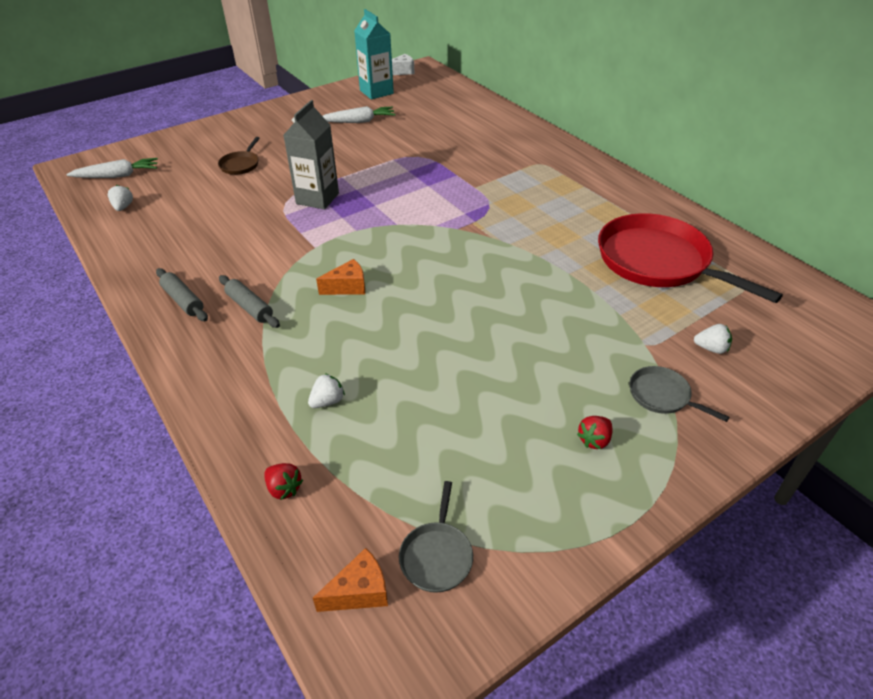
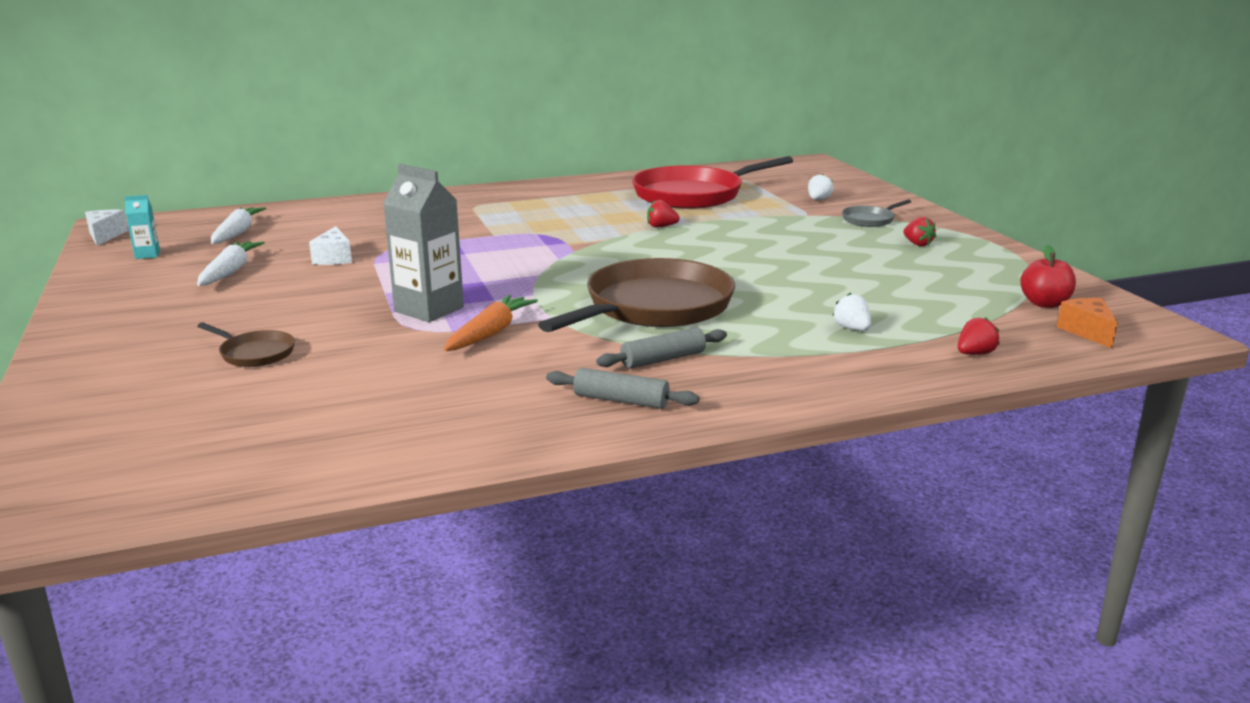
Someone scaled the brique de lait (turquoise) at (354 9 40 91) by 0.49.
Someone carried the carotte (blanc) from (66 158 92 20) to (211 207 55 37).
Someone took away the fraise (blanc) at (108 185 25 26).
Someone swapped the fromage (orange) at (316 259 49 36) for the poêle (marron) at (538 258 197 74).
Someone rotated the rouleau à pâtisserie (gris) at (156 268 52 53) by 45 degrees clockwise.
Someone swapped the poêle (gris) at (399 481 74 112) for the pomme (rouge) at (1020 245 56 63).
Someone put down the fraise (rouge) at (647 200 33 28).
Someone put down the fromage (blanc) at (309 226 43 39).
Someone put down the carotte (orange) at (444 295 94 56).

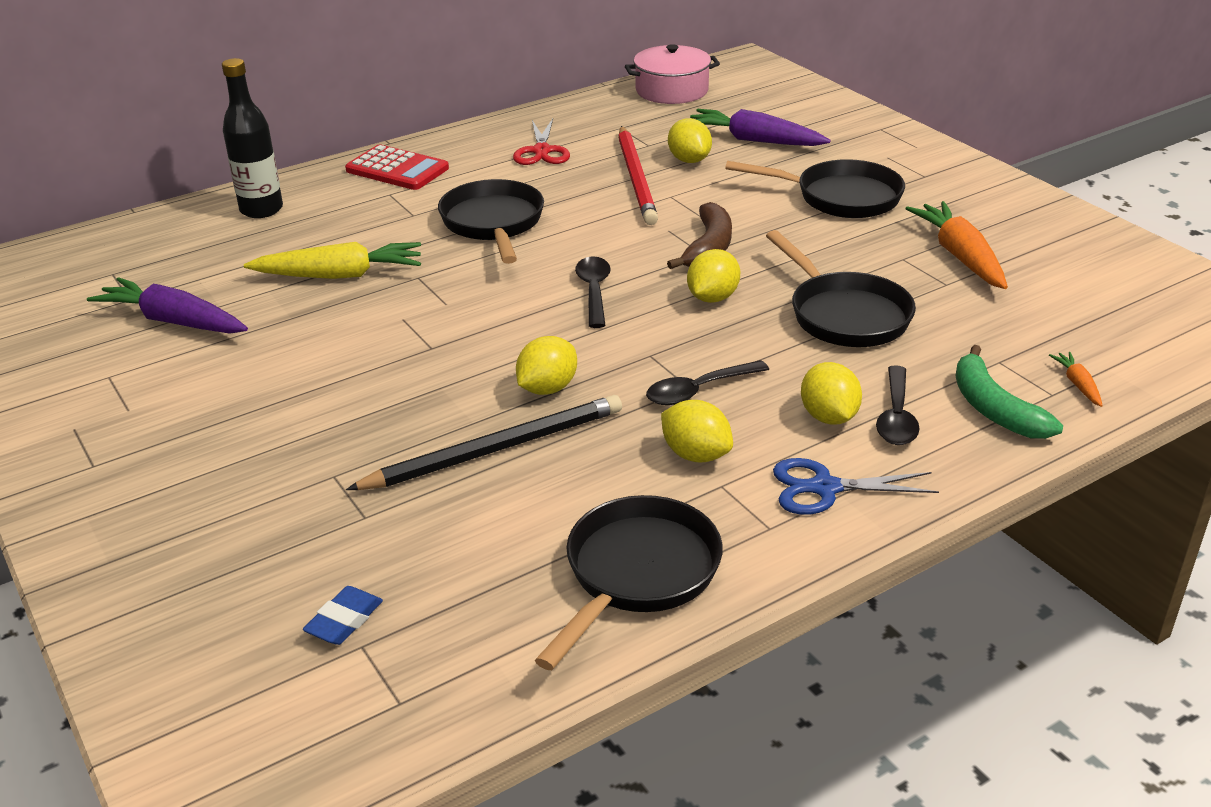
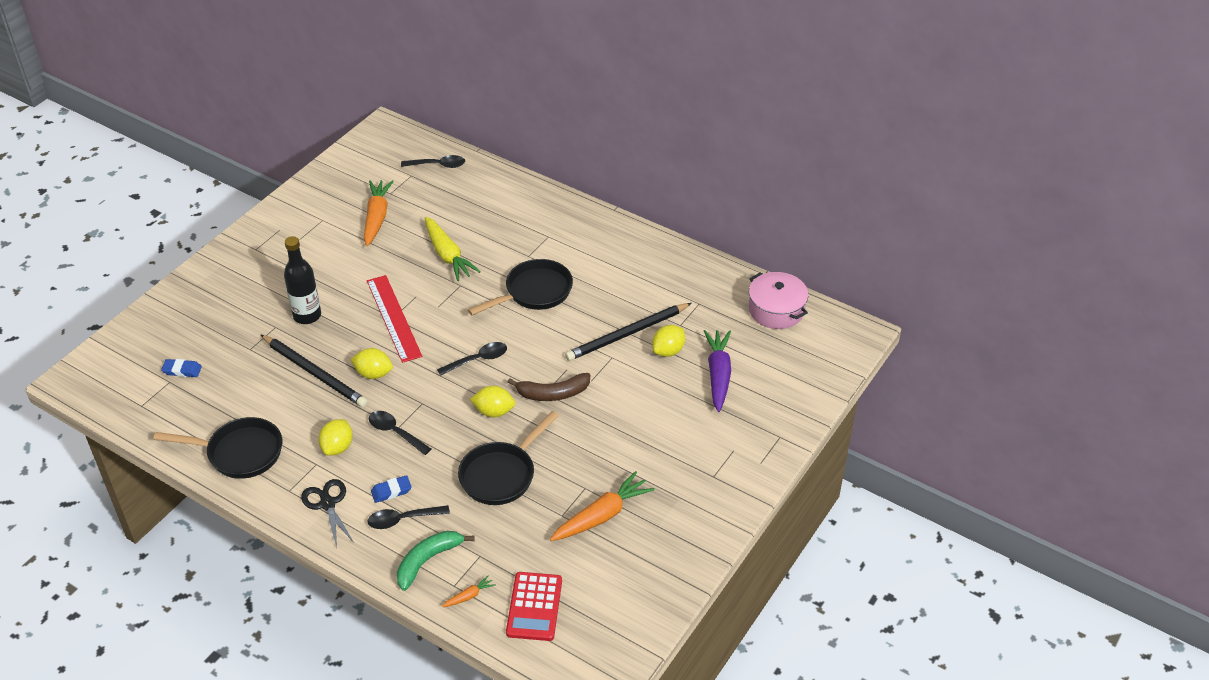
Someone carried the bouteille (noir) from (222 58 61 160) to (284 236 37 88).
Someone took away the ciseaux (rouge) at (513 119 57 46).
Someone repainted the crayon (rouge) at (618 126 40 99), which became the crayon (noir) at (565 303 127 58).
Someone carried the calculatrice (rouge) from (345 145 104 45) to (506 572 56 69).
Someone took away the poêle (noir) at (725 159 180 59).
Someone repainted the carotte (violet) at (87 277 161 57), which became the carotte (orange) at (364 180 30 66).
Someone swapped the citron (jaune) at (801 362 61 63) for the gomme (bleu) at (371 475 41 28).
Someone repainted the ciseaux (bleu) at (773 458 166 57), which became the ciseaux (noir) at (301 479 53 69).
Someone put down the cuillère (noir) at (401 155 64 13).
Someone put down the règle (rouge) at (367 275 55 88).

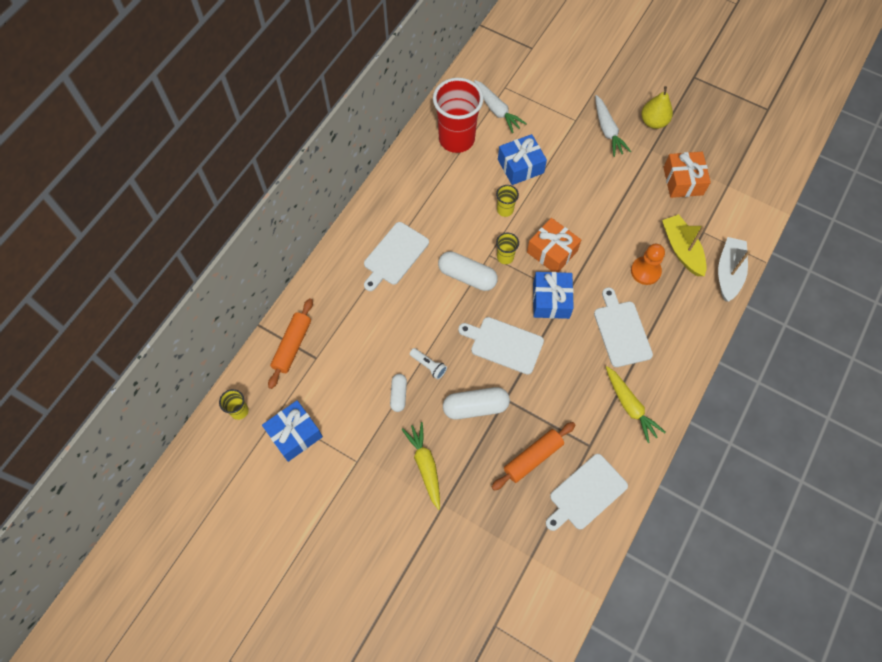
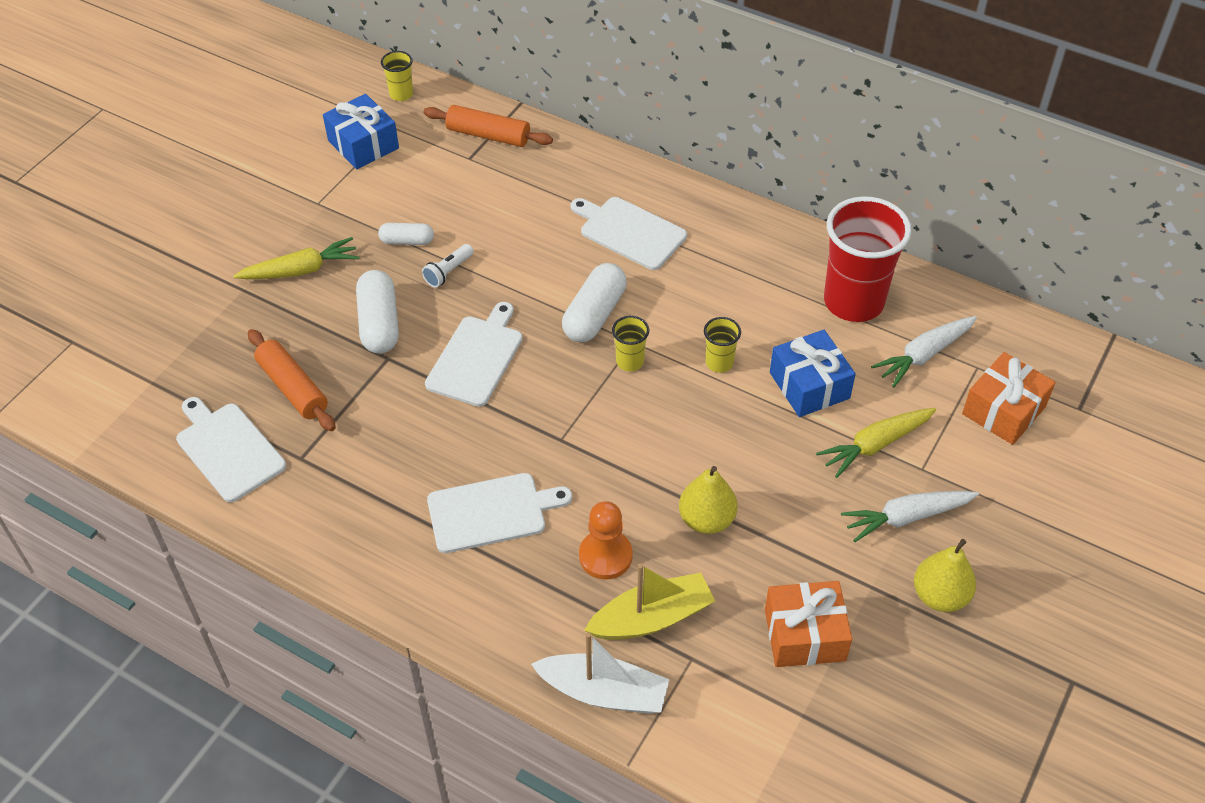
Someone carried the cadeau (orange) from (527 218 54 54) to (962 352 94 93).
Someone took away the cadeau (bleu) at (533 272 41 47).
Someone carried the carotte (jaune) from (606 366 60 77) to (816 408 120 70).
Someone put down the poire (jaune) at (679 466 58 68).

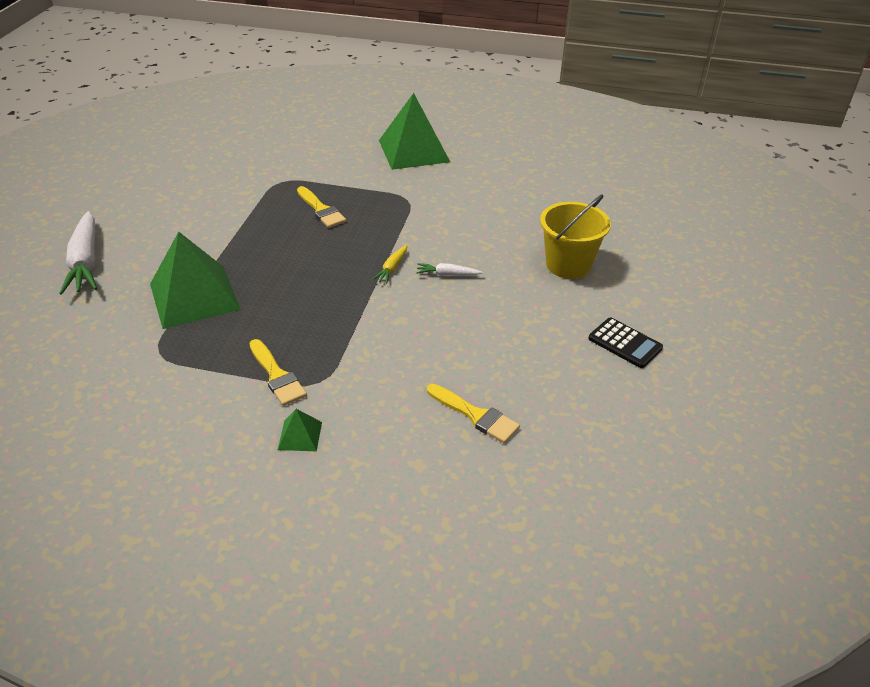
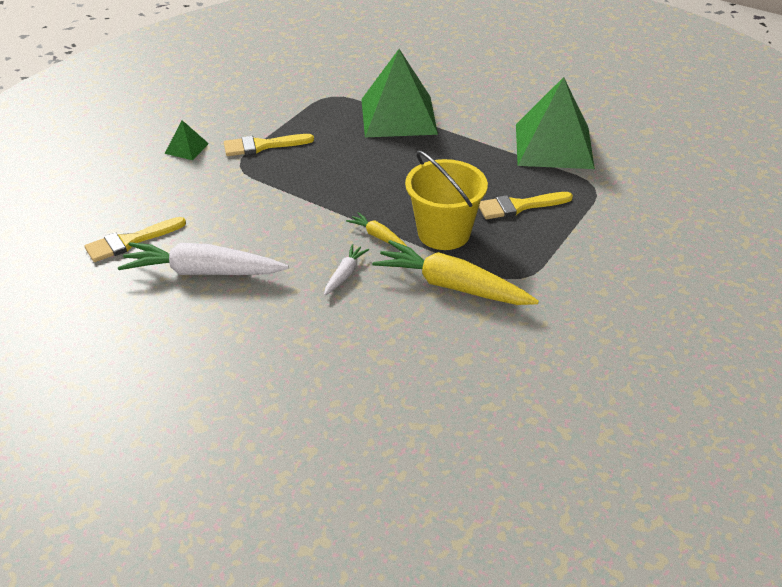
Someone carried the pyramide (vert) from (379 93 71 77) to (516 77 79 92).
Someone carried the seau (jaune) from (540 195 71 84) to (405 151 83 99).
Someone carried the carotte (blanc) from (59 211 38 84) to (118 242 170 33).
Someone took away the calculatrice (noir) at (588 317 75 51).
Someone put down the carotte (jaune) at (372 240 167 65).

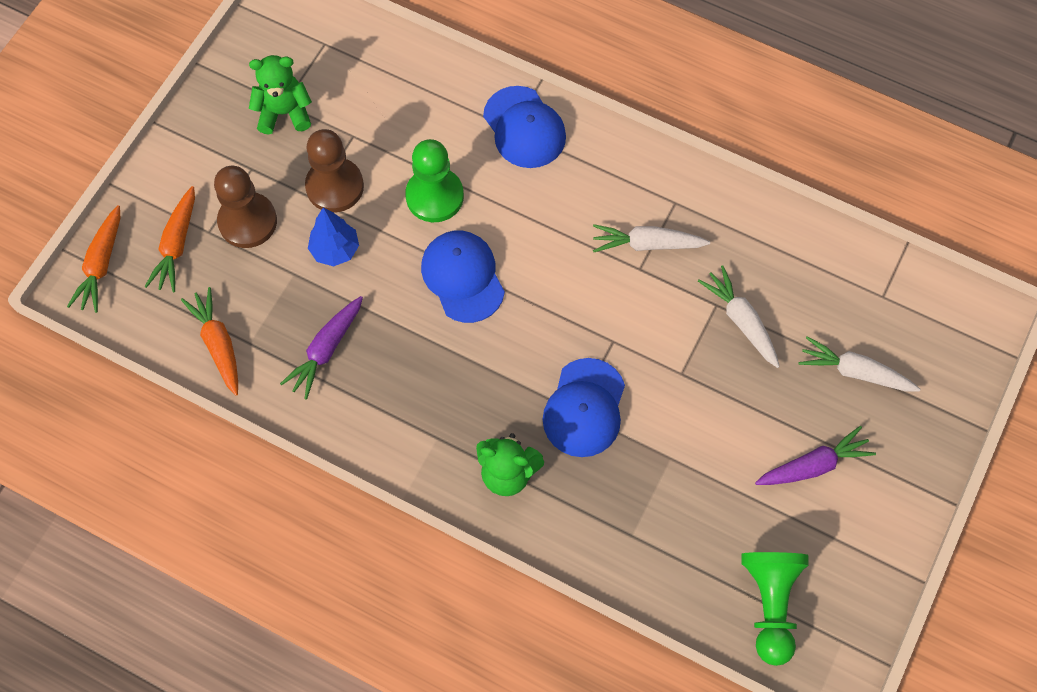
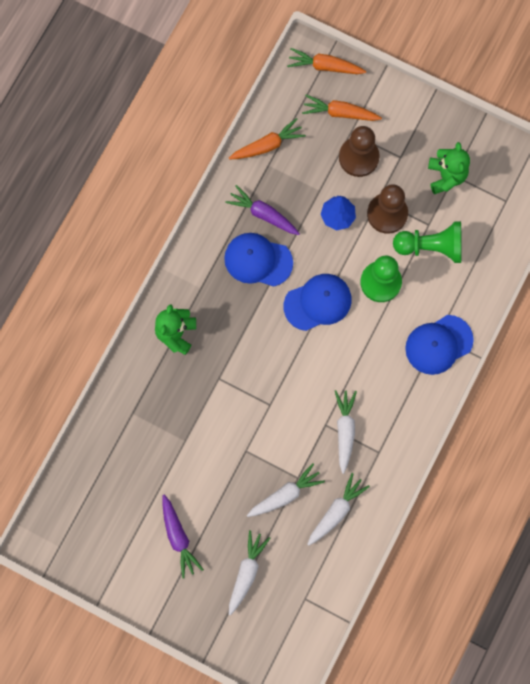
Someone carried the casquette (bleu) from (543 358 82 99) to (224 233 69 54).
Someone carried the pion (vert) from (741 552 68 114) to (393 221 69 42).
Someone put down the carotte (blanc) at (307 473 63 73).

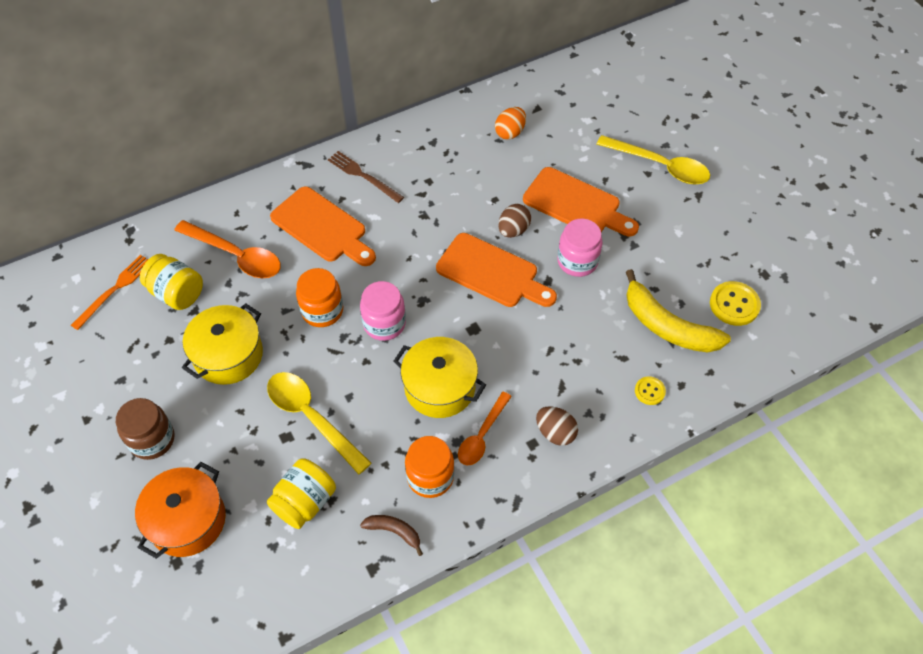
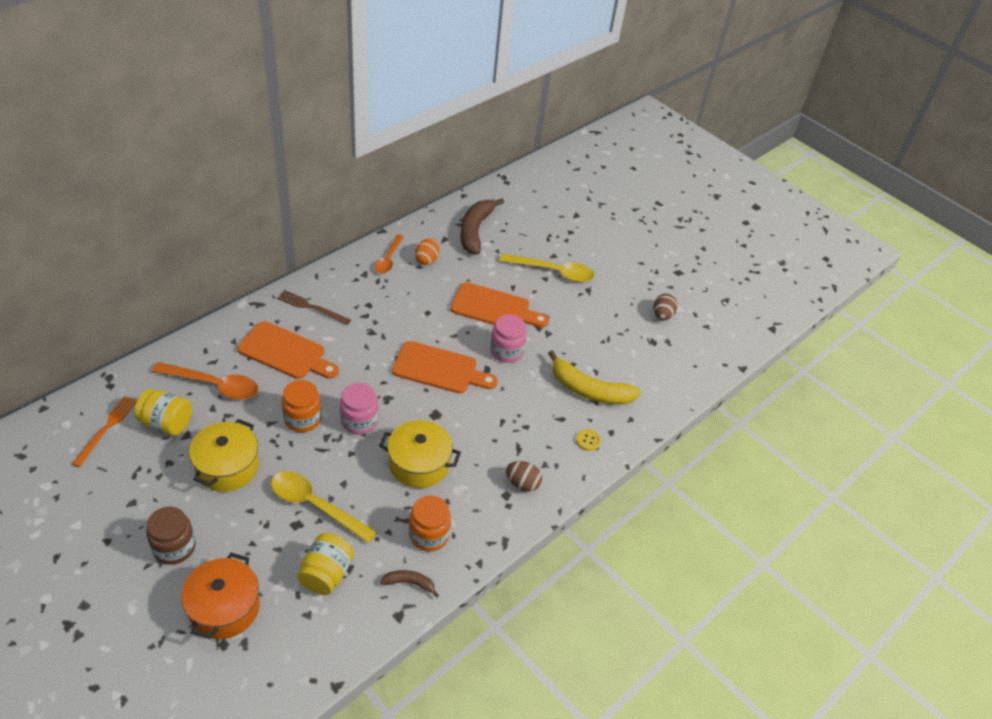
Someone carried the œuf (marron) from (499 204 32 34) to (653 294 25 26).
Someone took away the bouton (jaune) at (710 281 51 45).
Someone carried the cuillère (orange) from (458 392 54 73) to (375 235 29 39).
Someone put down the banane (marron) at (460 198 44 57).

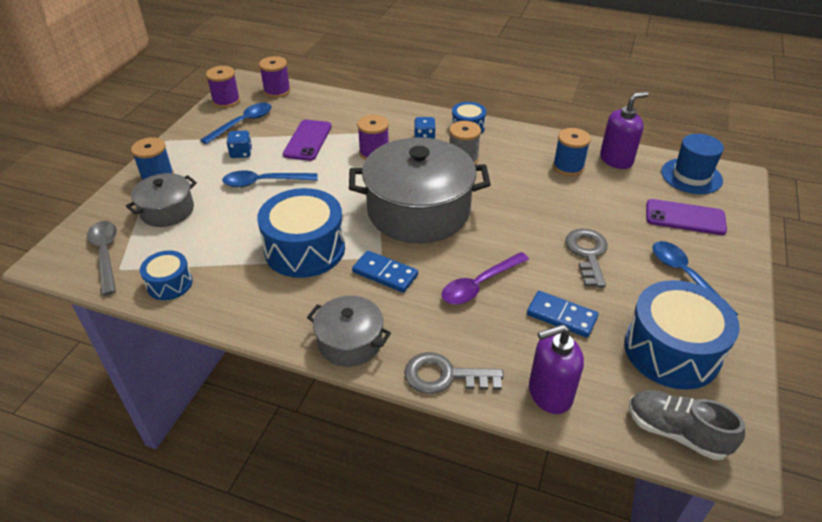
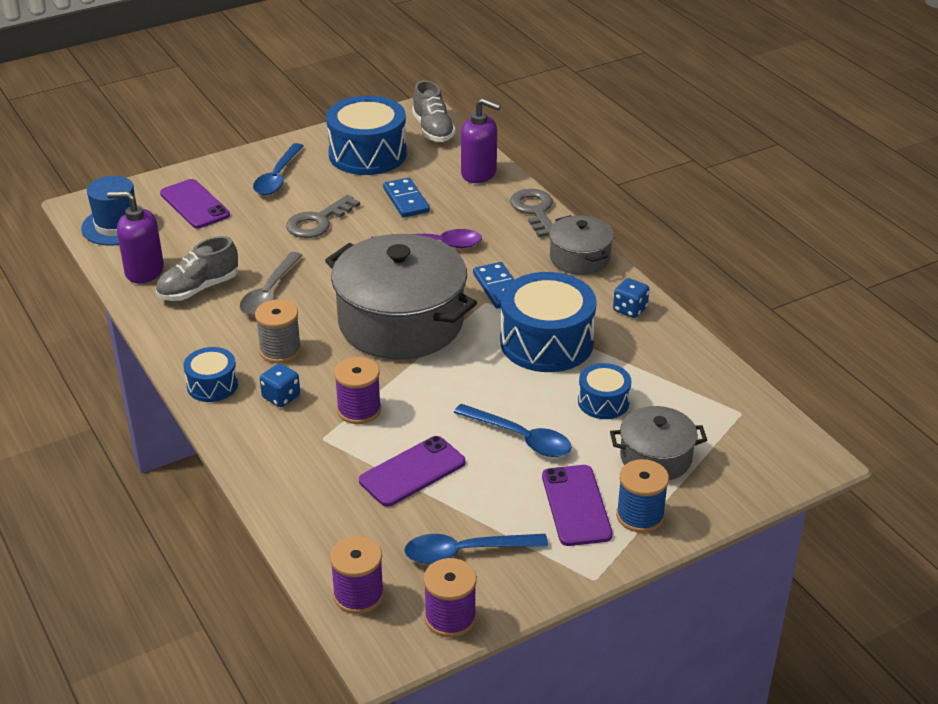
Someone swapped the bobine (bleu) at (553 128 38 48) for the chaussure (gris) at (156 236 82 65).
Someone carried the dé (bleu) from (226 130 26 28) to (613 278 36 40).
Someone carried the cuillère (gris) from (87 221 30 75) to (240 252 63 64).
Someone carried the tambour (bleu) from (140 250 53 50) to (578 363 53 56).
Someone rotated the clé (gris) at (404 352 100 42) by 150 degrees counterclockwise.
Someone put down the téléphone (violet) at (542 465 71 81).

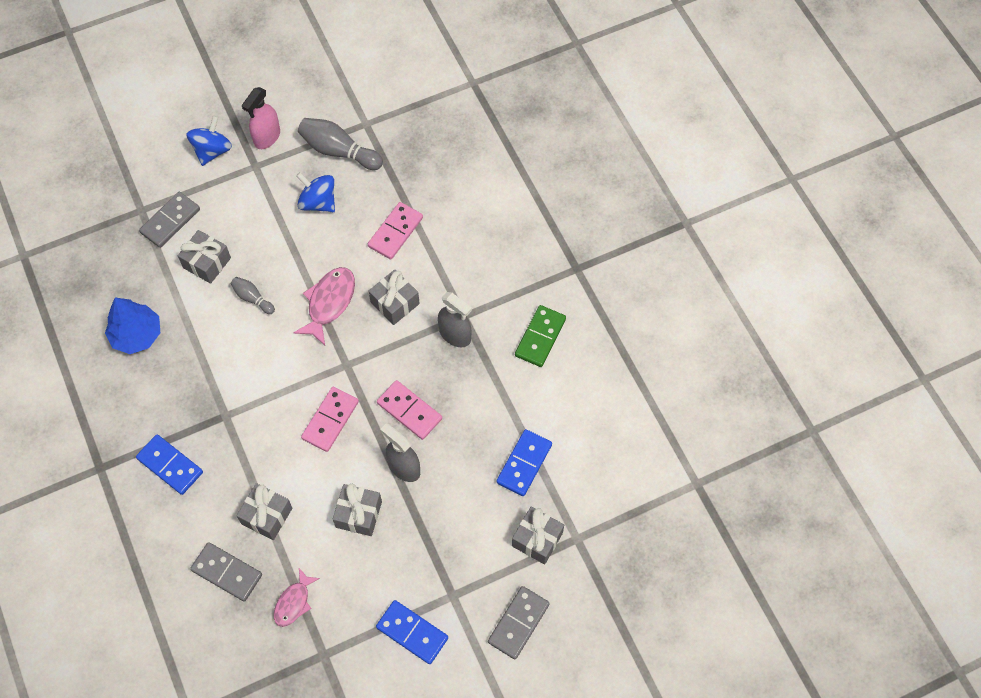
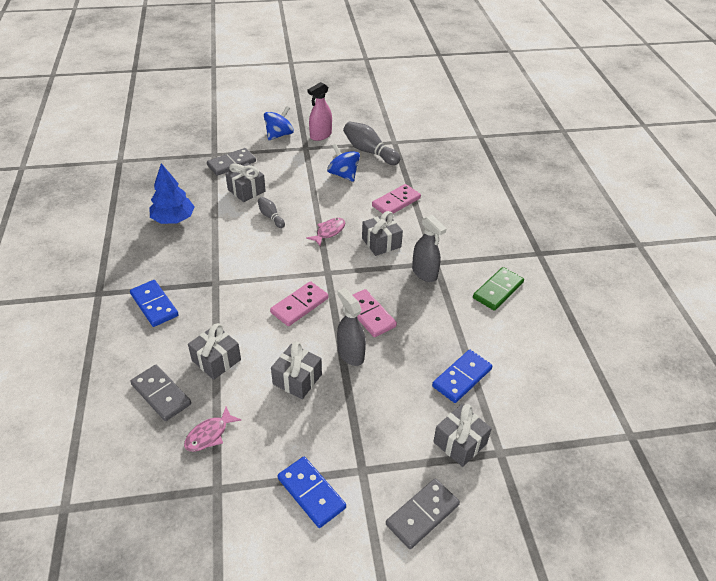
Someone scaled the poisson (rose) at (293 267 62 78) by 0.64.

